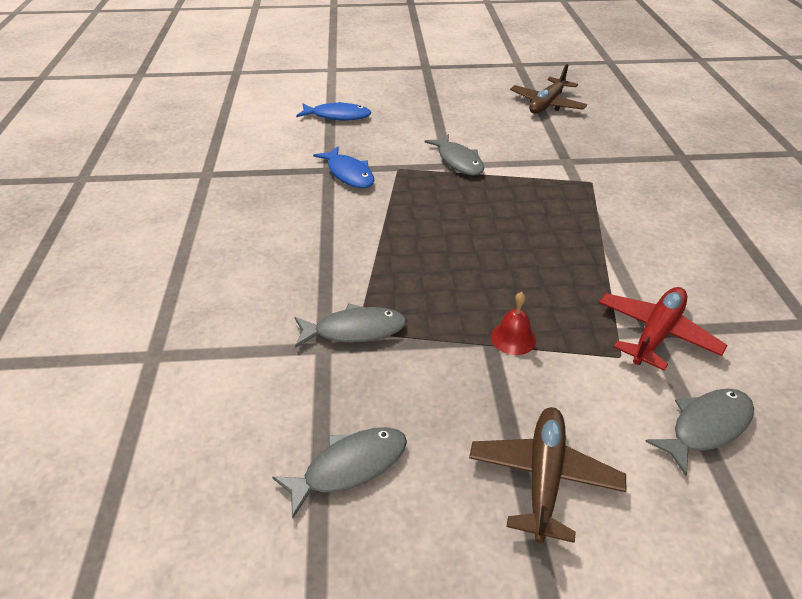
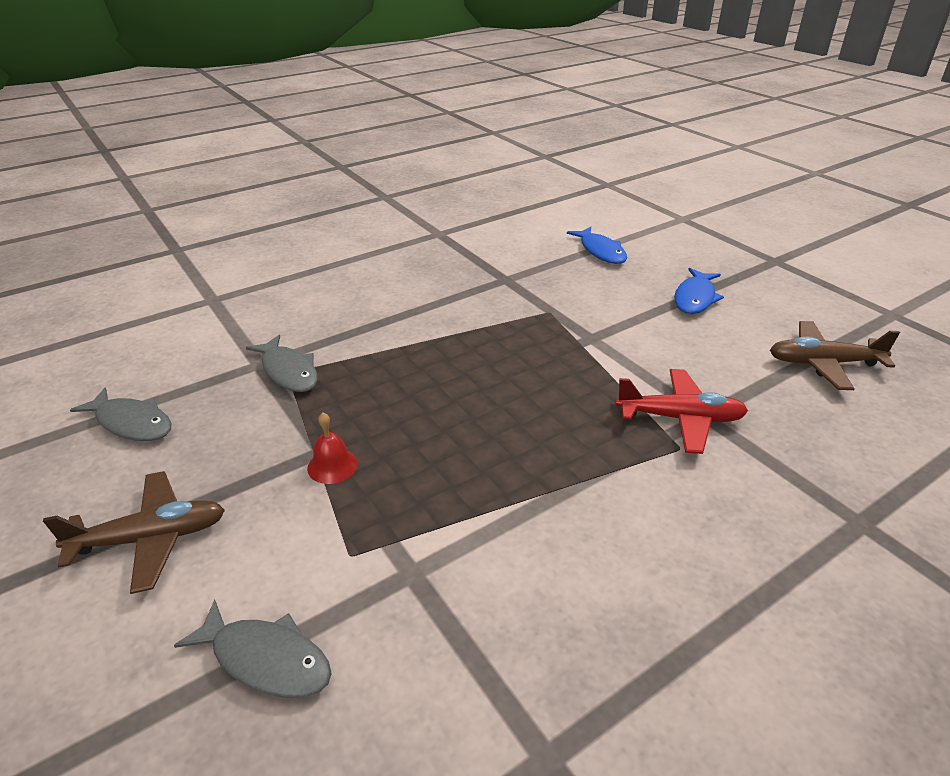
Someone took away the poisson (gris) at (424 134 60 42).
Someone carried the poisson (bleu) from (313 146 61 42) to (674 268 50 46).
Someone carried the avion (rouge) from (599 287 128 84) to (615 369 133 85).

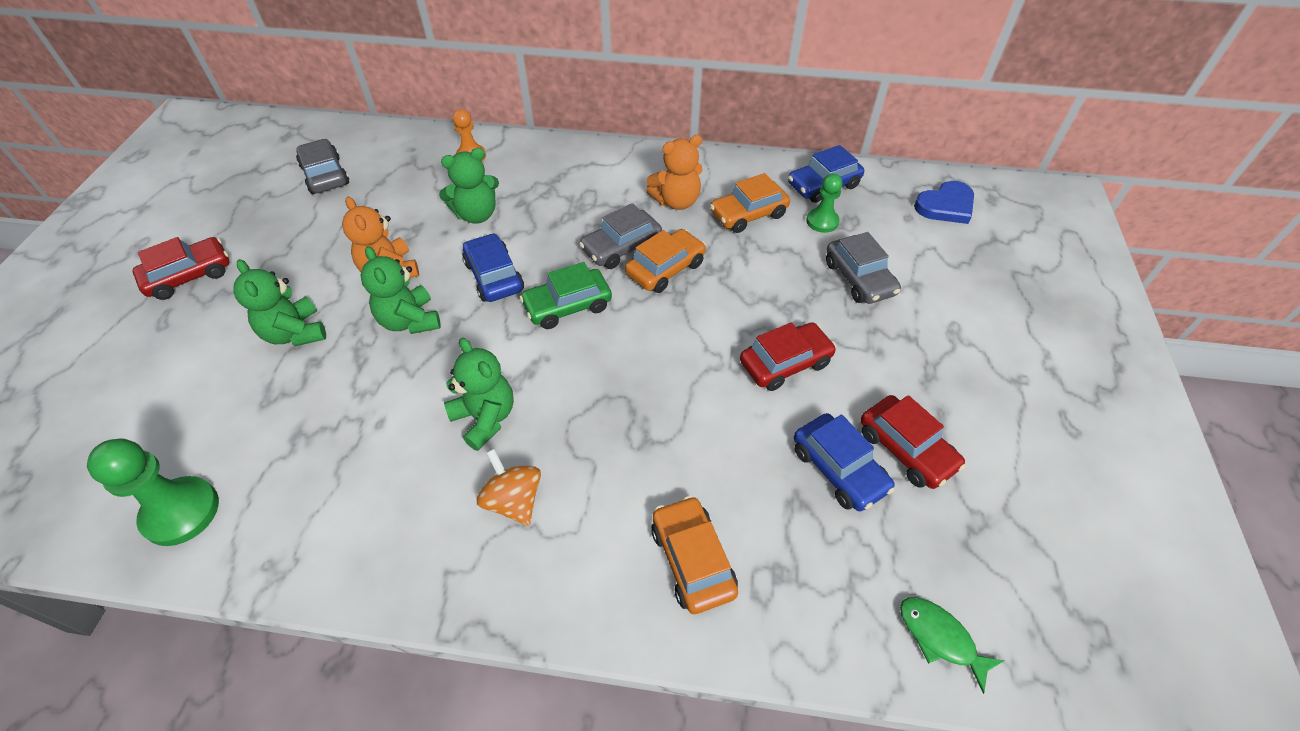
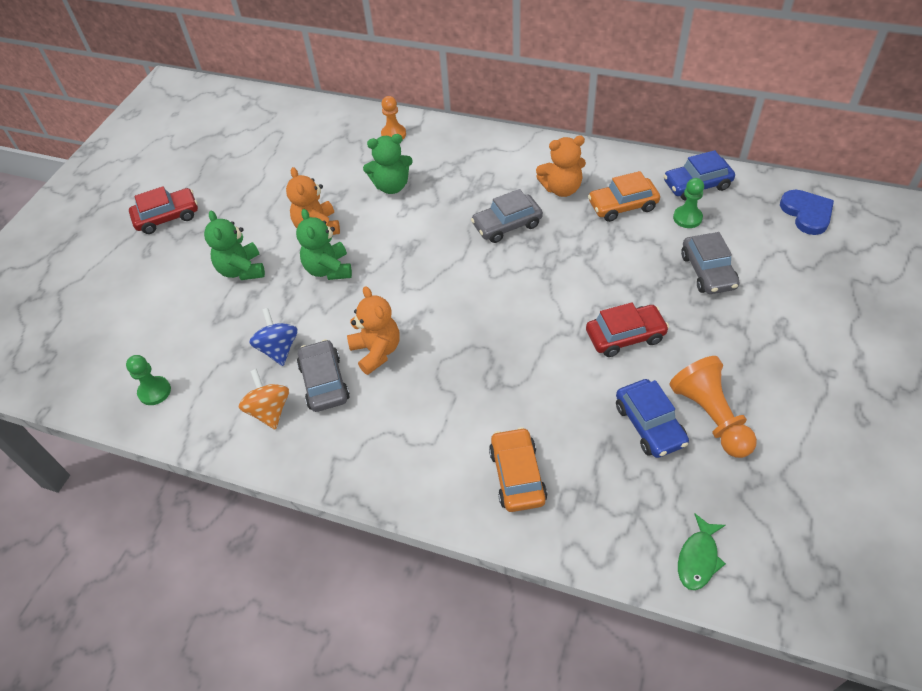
Someone carried the voiture (gris) from (296 139 53 55) to (297 339 53 73).
Someone rotated the cœur (bleu) at (914 181 60 43) by 90 degrees counterclockwise.
Someone took away the voiture (orange) at (625 229 81 64).
Someone took away the voiture (bleu) at (462 233 62 69).
Someone took away the voiture (vert) at (520 262 92 67).
Someone repainted the ours en peluche (vert) at (444 338 70 113), which became the ours en peluche (orange) at (347 286 52 89).
Someone swapped the voiture (rouge) at (860 395 106 94) for the pion (orange) at (669 356 88 102).
Someone scaled the pion (vert) at (87 438 132 108) by 0.63.
Someone carried the toupie (orange) from (477 449 64 77) to (239 369 50 61).
Someone rotated the poisson (vert) at (900 597 104 97) by 120 degrees counterclockwise.
Someone put down the toupie (bleu) at (249 308 49 58).

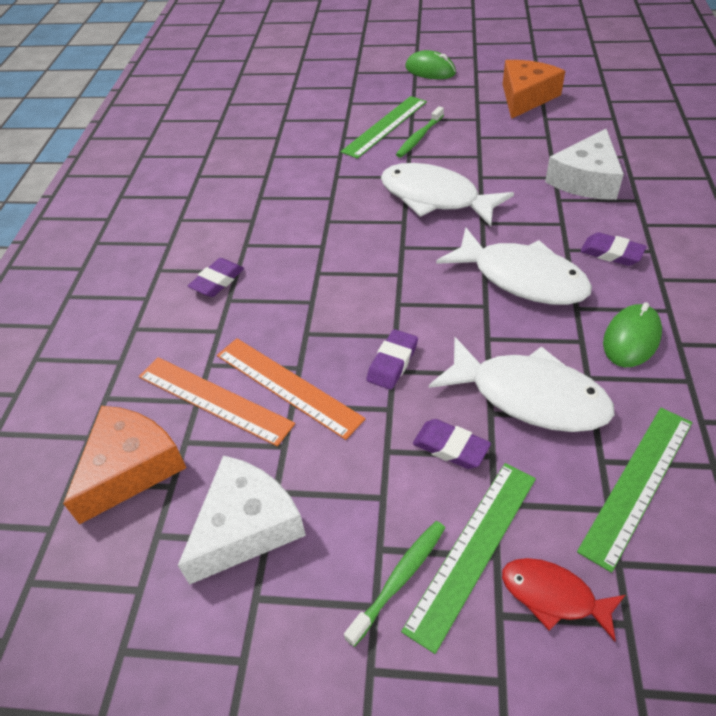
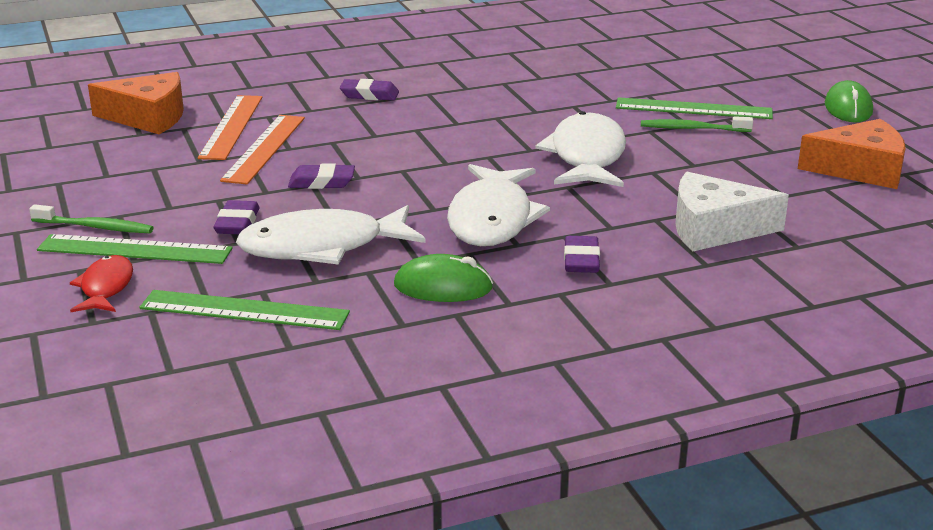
Someone rotated the poisson (blanc) at (429 337 185 95) by 75 degrees clockwise.
Someone took away the fromage (blanc) at (178 455 128 130).

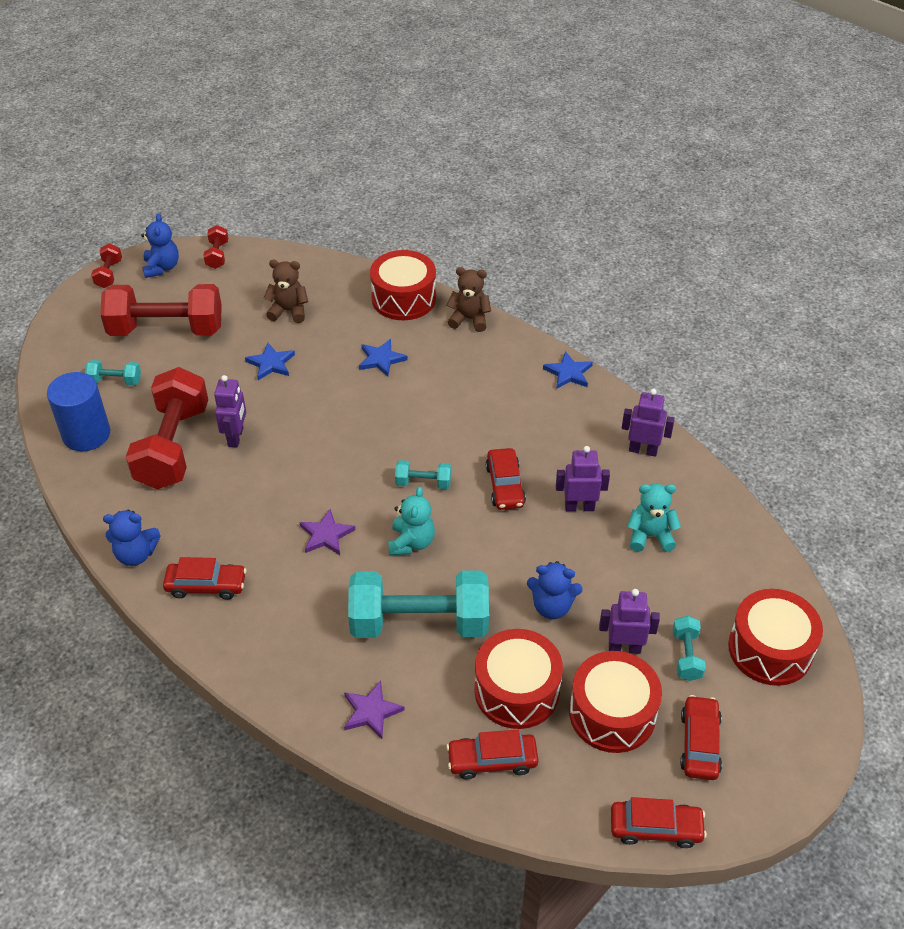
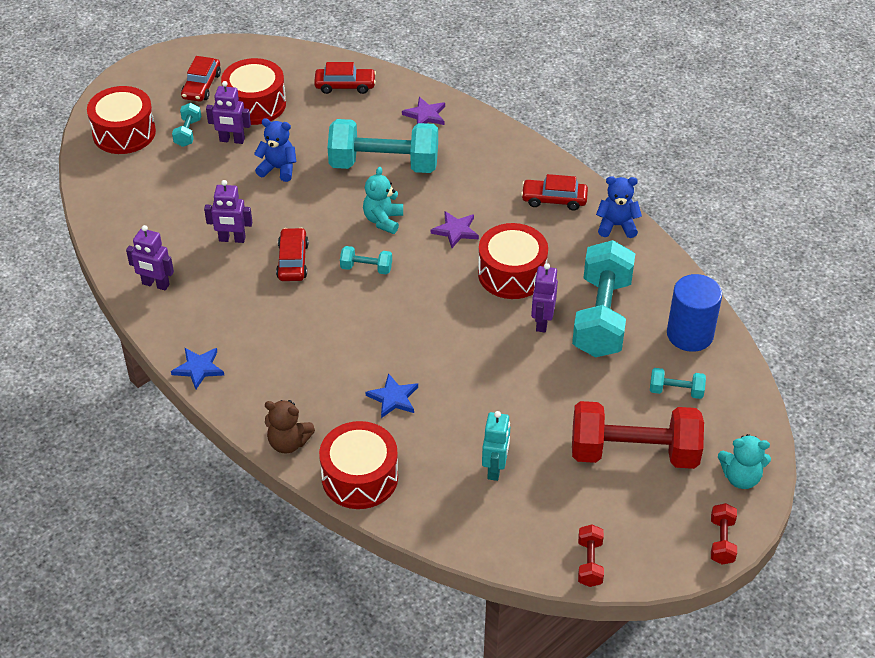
Someone took away the ours en peluche (bleu) at (141 214 38 64).
Someone swapped the ours en peluche (marron) at (264 260 44 63) for the robot (turquoise) at (482 411 28 70).
Someone took away the étoile (bleu) at (245 343 50 37).
Someone repainted the haltère (rouge) at (126 367 82 123), which became the haltère (turquoise) at (572 240 63 117).
Someone carried the ours en peluche (turquoise) from (627 484 54 68) to (718 434 53 55).
Someone carried the tambour (rouge) from (474 629 89 100) to (478 223 70 76).
Someone took away the voiture (rouge) at (611 797 96 51).

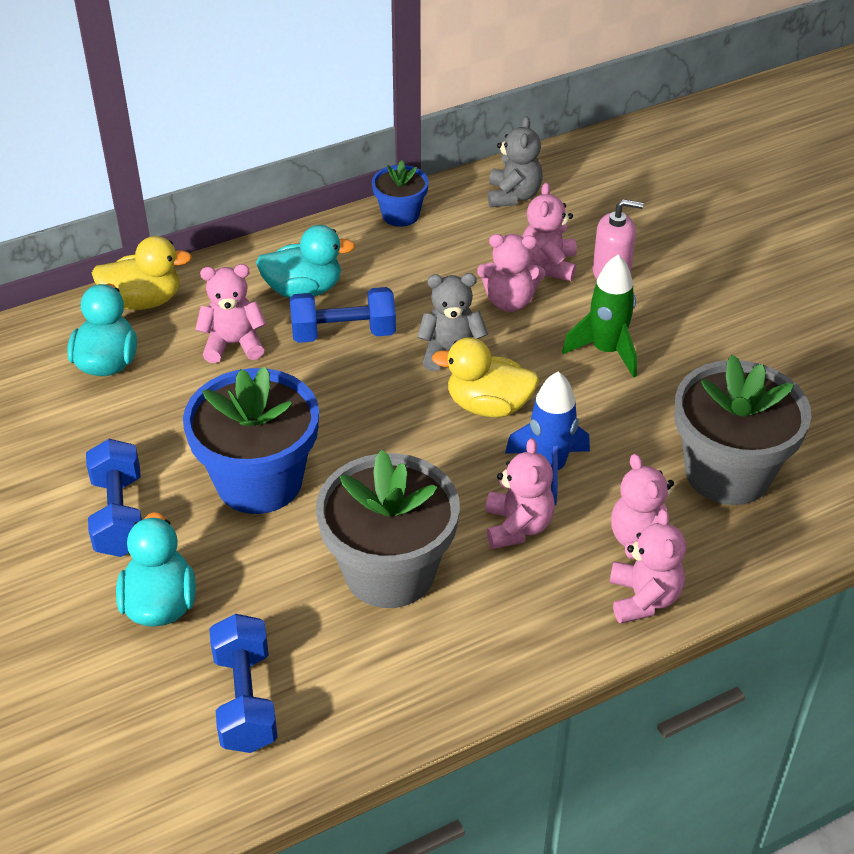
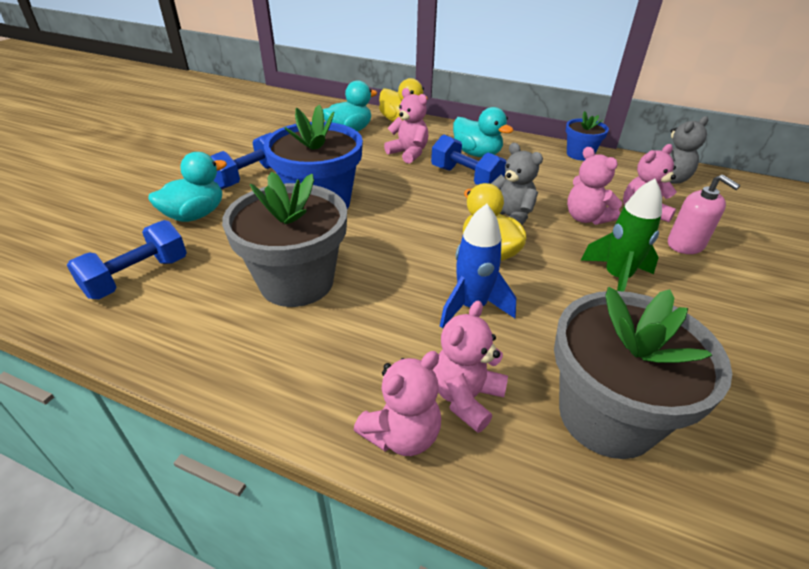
Someone took away the ours en peluche (rose) at (485 438 70 111).

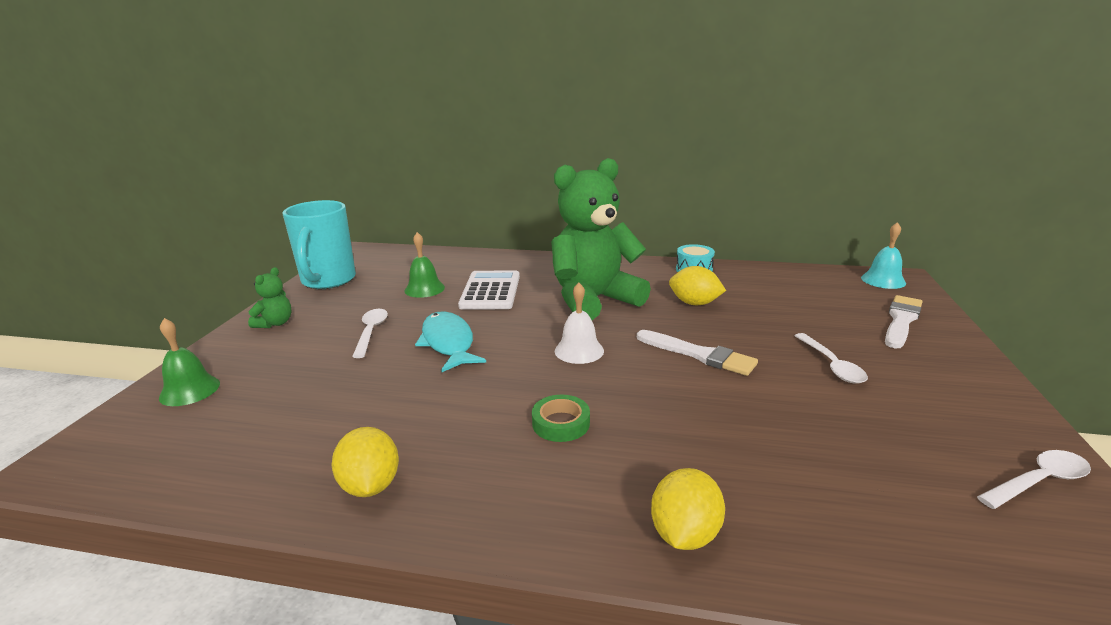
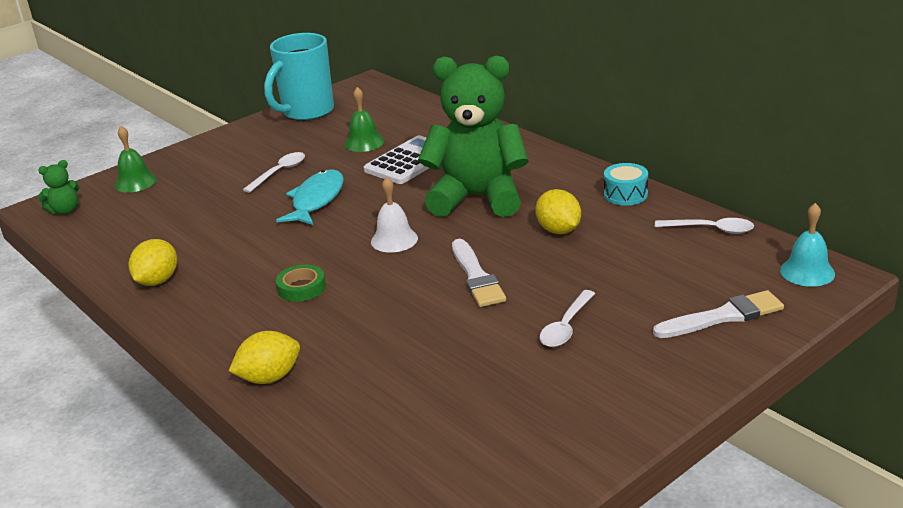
Someone carried the ours en peluche (vert) from (248 267 44 61) to (38 160 42 55).
Someone carried the cuillère (blanc) from (977 450 114 59) to (655 218 99 16).

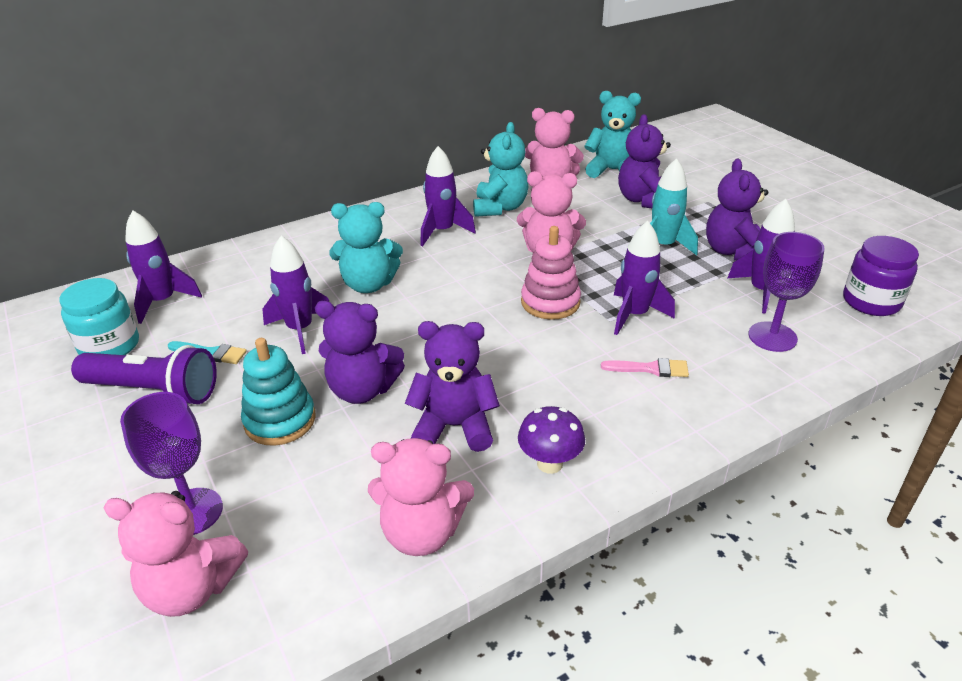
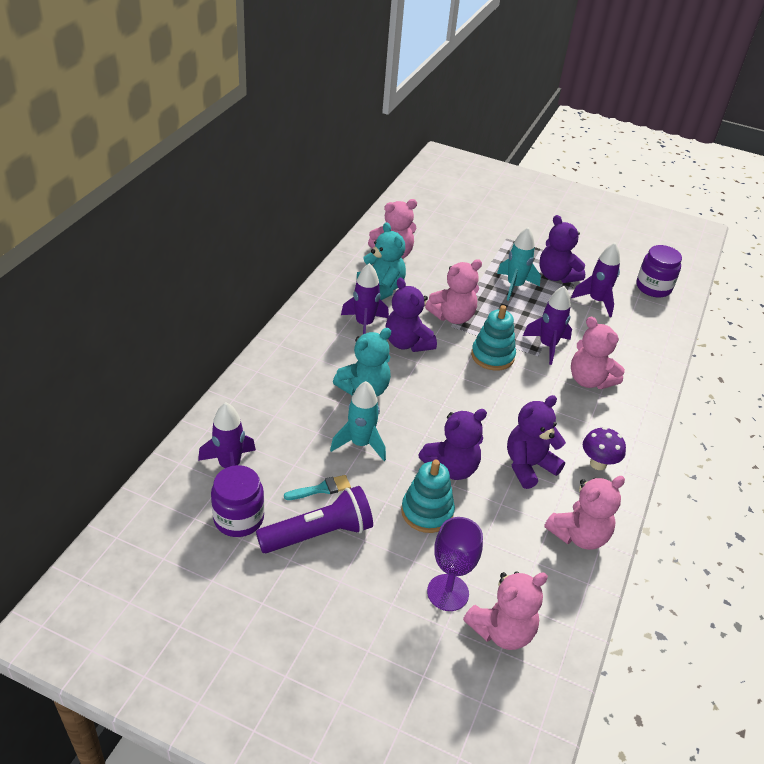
Someone took away the ours en peluche (turquoise) at (585 91 56 87).
Someone carried the ours en peluche (violet) from (618 114 53 94) to (386 277 51 75).
Someone repainted the jouet à empiler (rose) at (521 226 60 94), which became the jouet à empiler (turquoise) at (471 305 45 66).
Someone took away the verre à pied (violet) at (748 232 77 120).
Someone repainted the fusée (violet) at (262 236 67 118), which became the fusée (turquoise) at (330 381 56 80).
Someone repainted the bocal (turquoise) at (59 278 80 77), which became the bocal (violet) at (211 465 53 72).
Someone swapped the pinceau (rose) at (601 358 88 19) for the ours en peluche (rose) at (571 316 54 73).

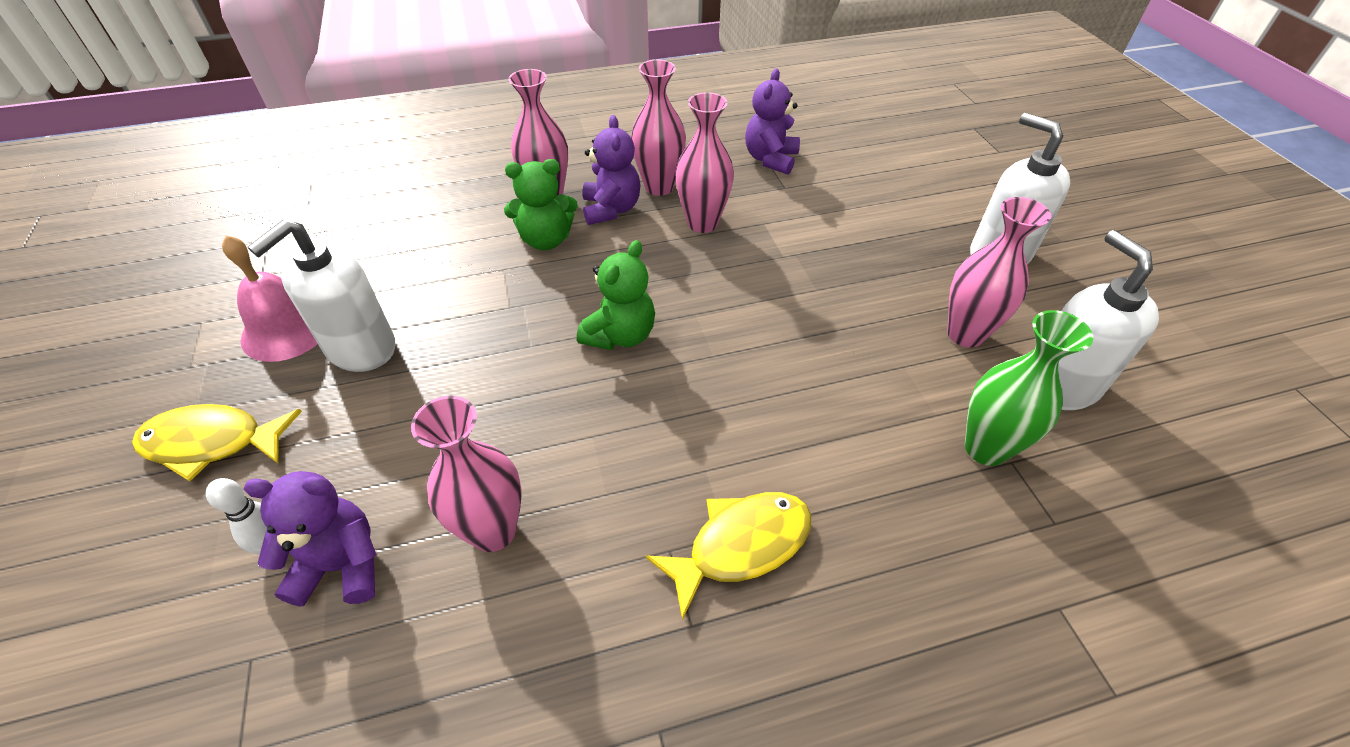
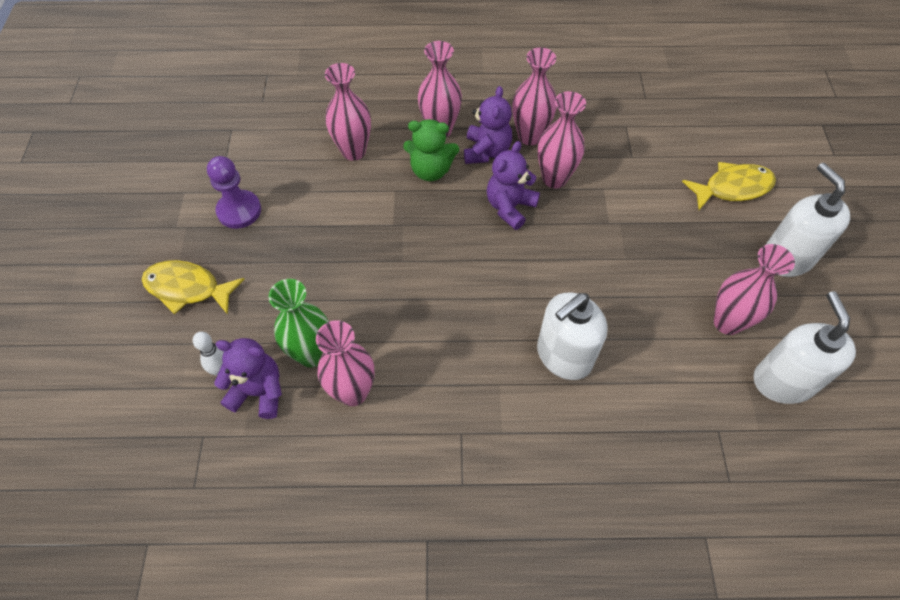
Someone carried the ours en peluche (violet) from (745 69 55 106) to (487 141 53 89).
Someone carried the distributeur de savon (blanc) from (248 219 147 153) to (537 293 71 87).
Someone swapped the cloche (rose) at (222 235 96 127) for the pion (violet) at (207 156 54 73).
Someone took away the ours en peluche (vert) at (577 240 78 110).
Someone carried the vase (vert) from (965 310 128 156) to (269 279 60 89).
Someone carried the poisson (jaune) from (645 492 167 128) to (682 162 94 48).
Someone put down the vase (rose) at (325 63 46 98).

